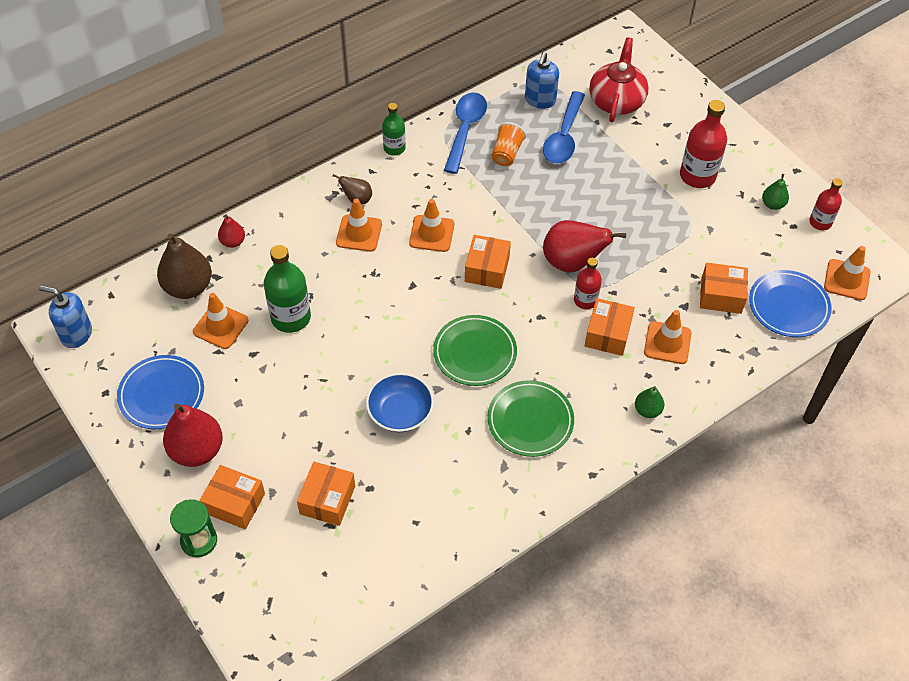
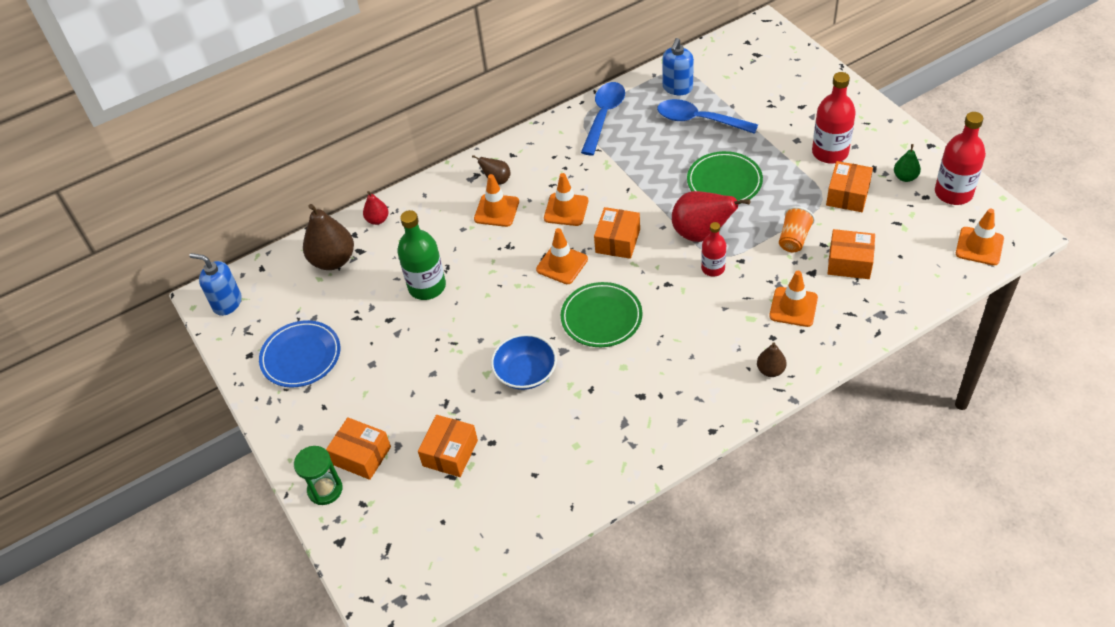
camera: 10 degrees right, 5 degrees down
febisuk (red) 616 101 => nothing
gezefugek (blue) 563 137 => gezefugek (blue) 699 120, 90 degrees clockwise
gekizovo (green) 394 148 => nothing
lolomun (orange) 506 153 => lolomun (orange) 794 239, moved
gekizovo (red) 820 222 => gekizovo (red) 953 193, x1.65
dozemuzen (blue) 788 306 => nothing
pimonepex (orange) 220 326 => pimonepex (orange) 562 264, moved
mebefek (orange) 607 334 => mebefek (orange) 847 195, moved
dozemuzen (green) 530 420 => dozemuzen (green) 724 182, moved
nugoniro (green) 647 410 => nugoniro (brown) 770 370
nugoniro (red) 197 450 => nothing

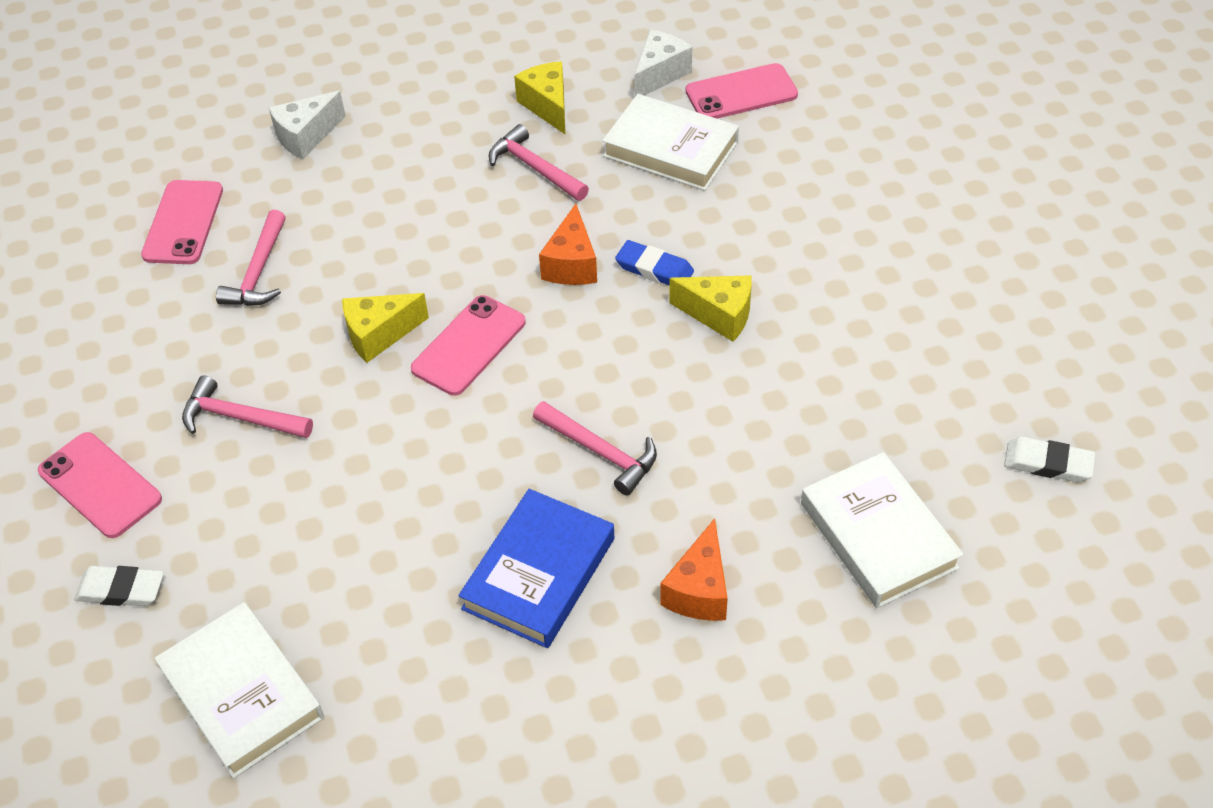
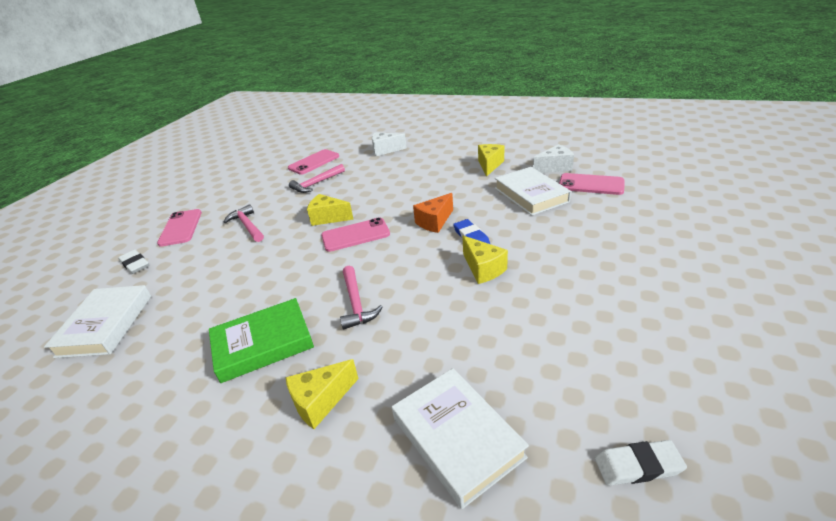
camera: 40 degrees right, 15 degrees down
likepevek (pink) 535 168 => nothing
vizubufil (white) 1048 463 => vizubufil (white) 638 465, 60 degrees counterclockwise
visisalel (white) 878 535 => visisalel (white) 457 437, 45 degrees counterclockwise
visisalel (blue) 539 573 => visisalel (green) 263 344
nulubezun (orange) 699 590 => nulubezun (yellow) 320 401

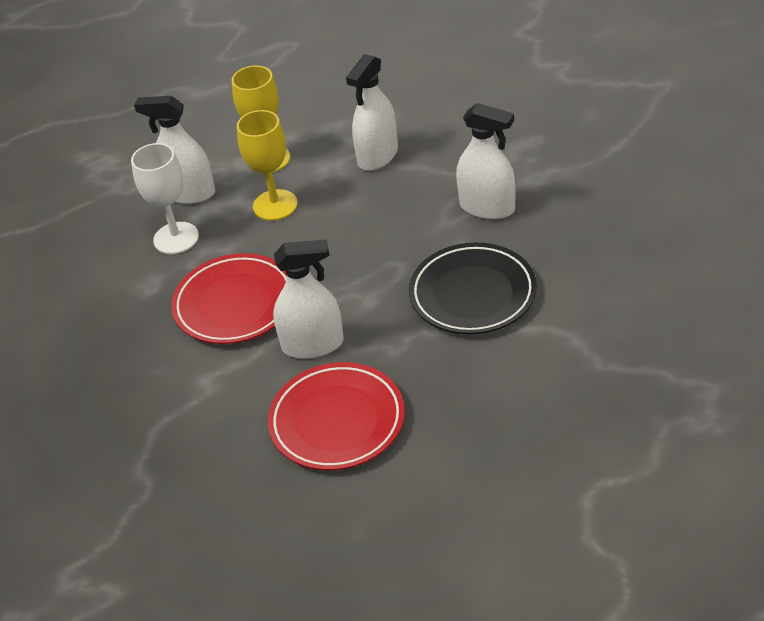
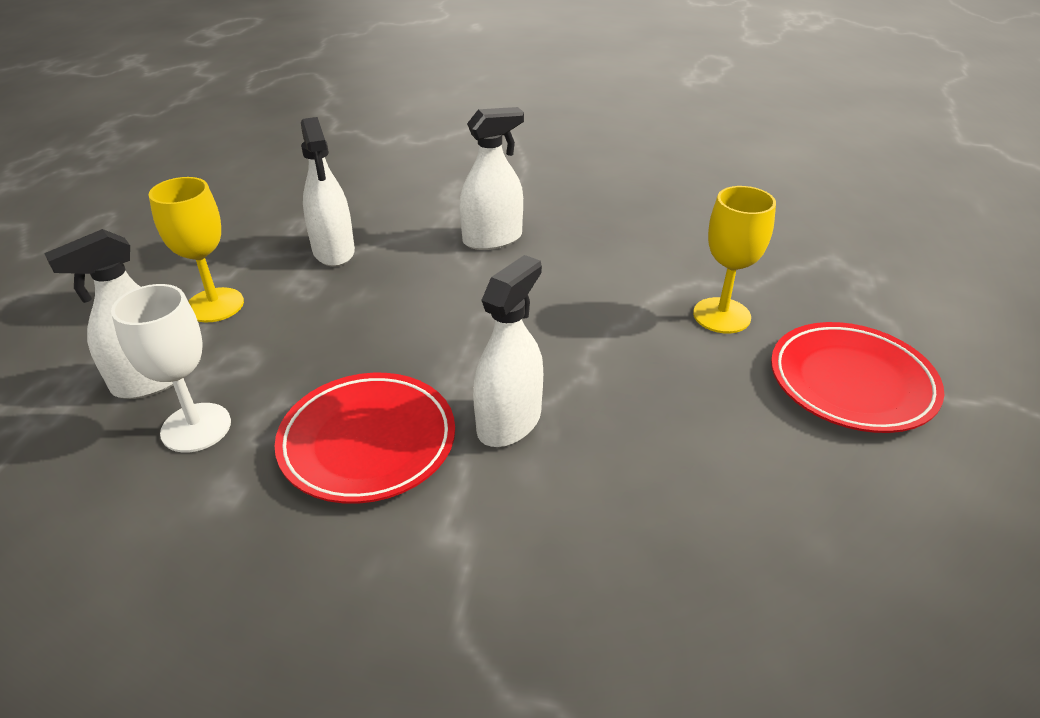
camera: 55 degrees left, 5 degrees down
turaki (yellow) 275 205 => turaki (yellow) 721 315, moved
dozemuzen (black) 473 294 => nothing
dozemuzen (red) 337 421 => dozemuzen (red) 851 383, moved

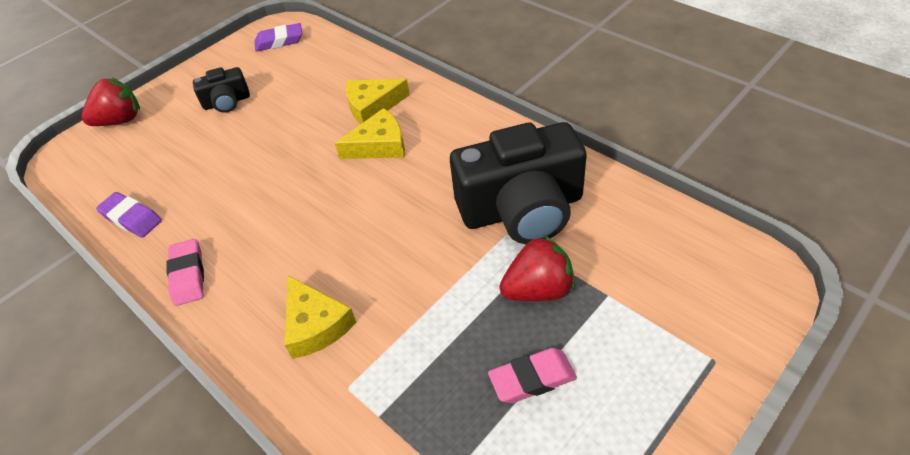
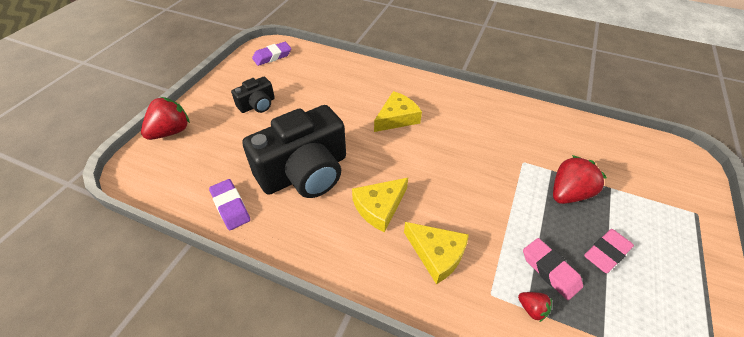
camera: 25 degrees left, 0 degrees up
nulubezun (yellow) 372 106 => nulubezun (yellow) 379 207, moved
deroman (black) 522 209 => deroman (black) 305 172, moved
vizubufil (purple) 131 218 => vizubufil (purple) 230 206, 45 degrees clockwise
vizubufil (pink) 188 275 => vizubufil (pink) 550 270, moved
nothing => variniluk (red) 532 309

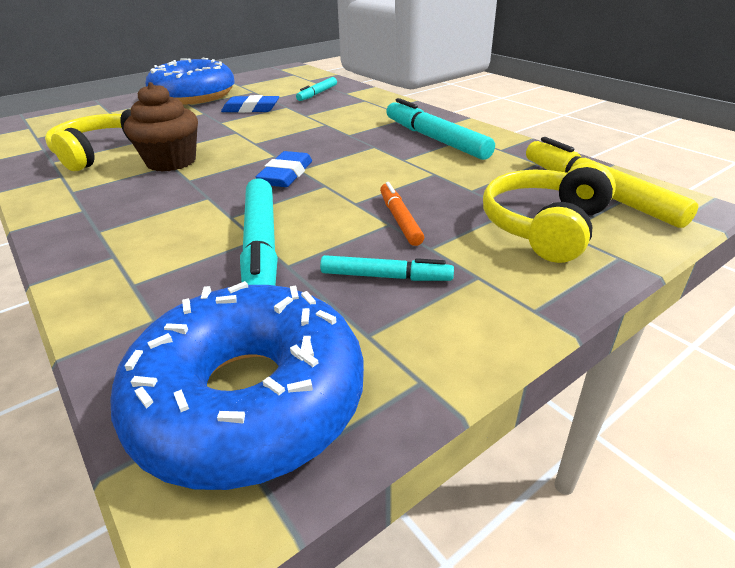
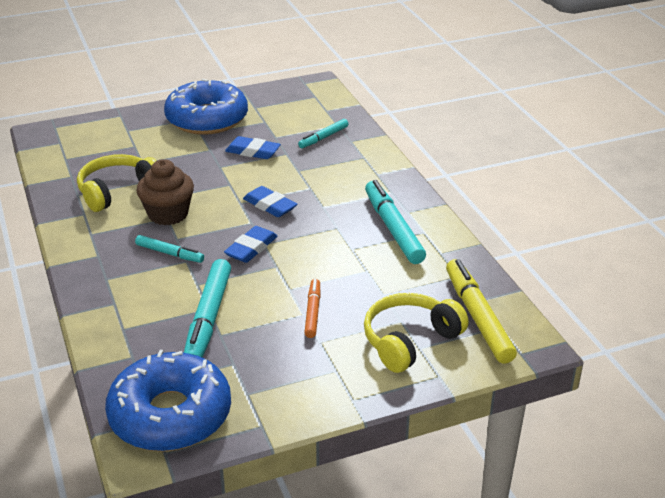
camera: 15 degrees right, 0 degrees up
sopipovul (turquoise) 386 277 => sopipovul (turquoise) 169 253, moved
nothing => vizubufil (blue) 270 205

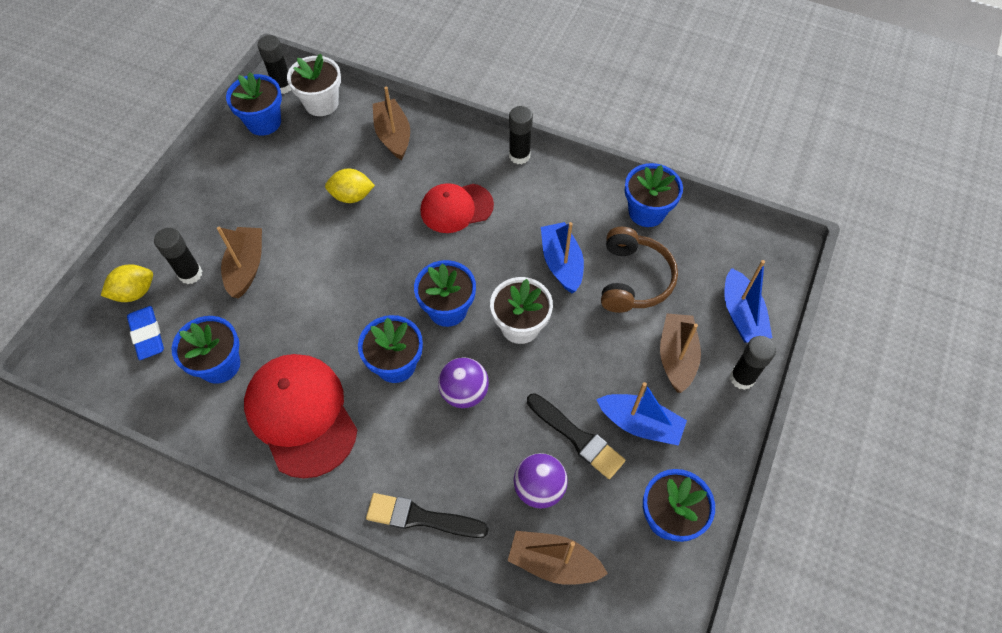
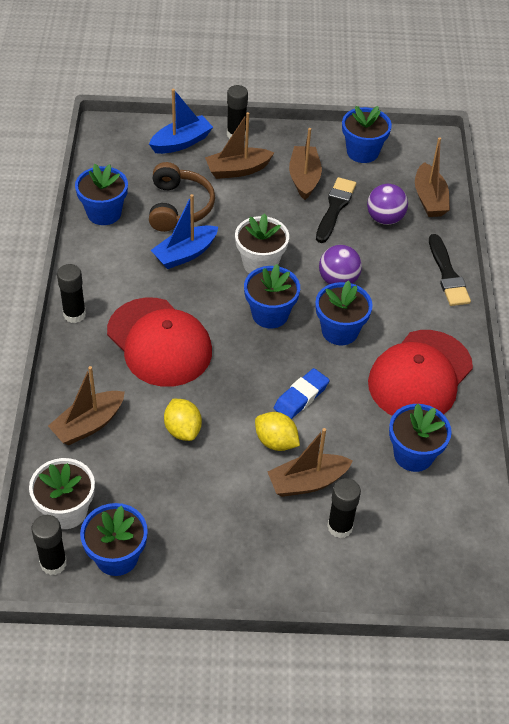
camera: 115 degrees left, 10 degrees down
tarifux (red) 456 208 => tarifux (red) 159 342, x1.56
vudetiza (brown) 633 279 => vudetiza (brown) 179 207, 105 degrees clockwise
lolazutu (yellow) 135 292 => lolazutu (yellow) 276 442, moved
vizubufil (blue) 147 335 => vizubufil (blue) 301 397, moved
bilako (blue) 640 424 => bilako (brown) 304 178

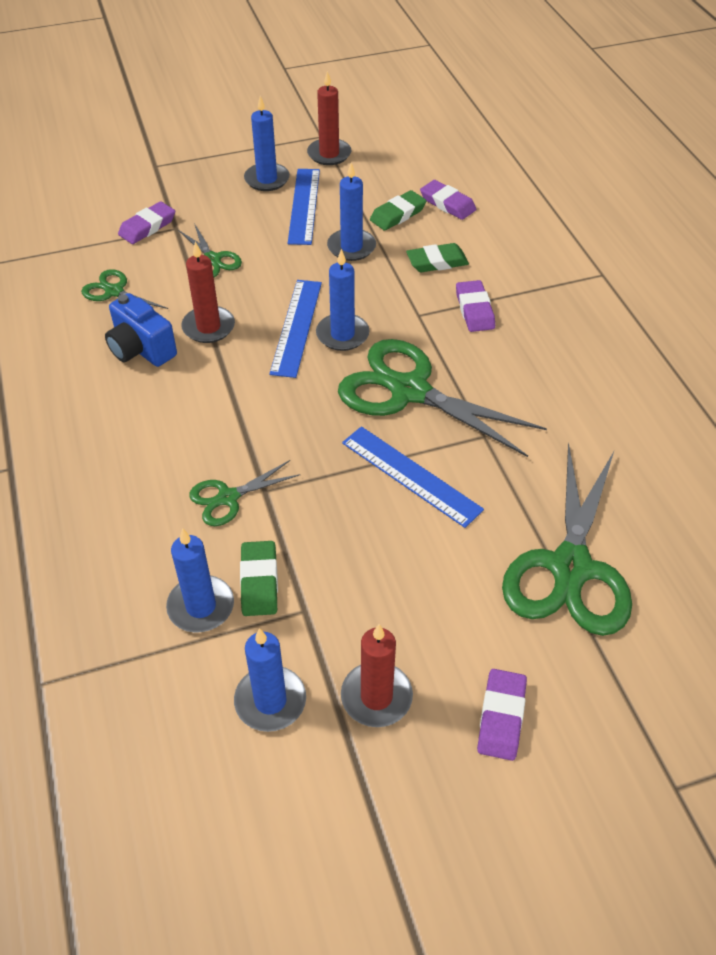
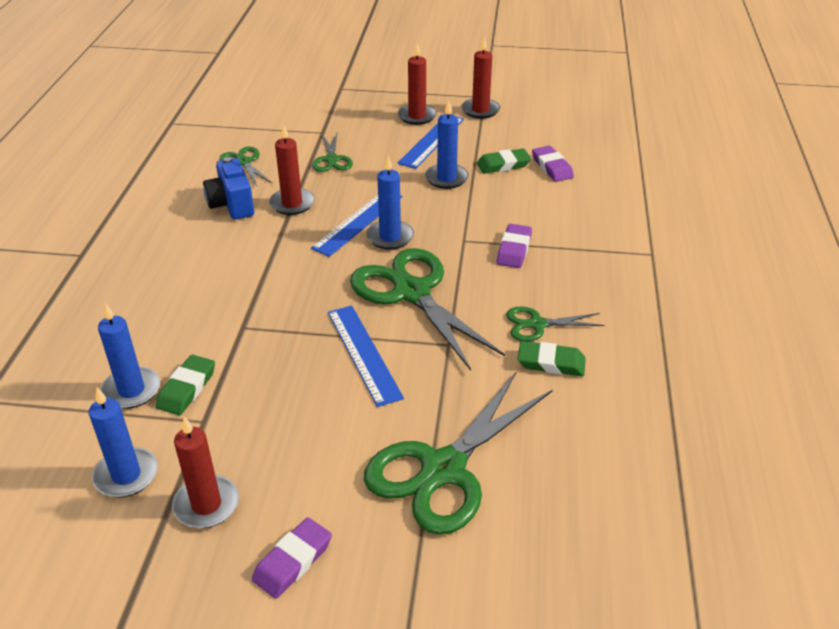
camera: 25 degrees right, 10 degrees down
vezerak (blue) 267 179 => vezerak (red) 417 116
vizubufil (purple) 147 227 => nothing
vizubufil (green) 437 262 => vizubufil (green) 551 363, moved
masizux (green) 228 498 => masizux (green) 537 324, moved

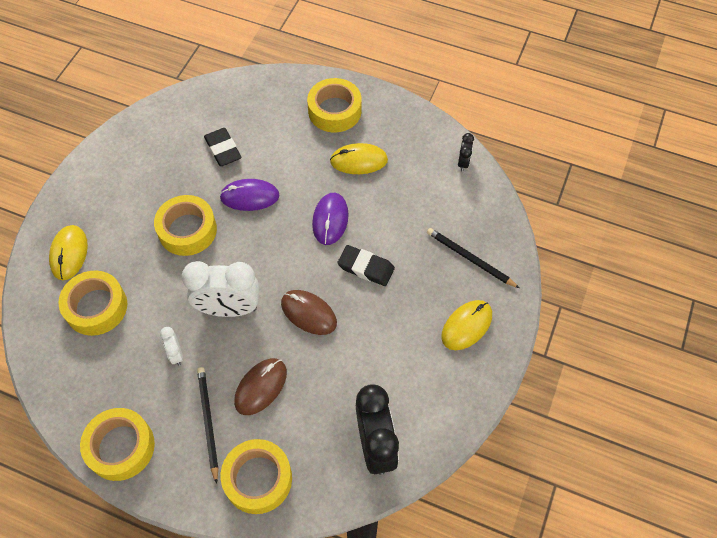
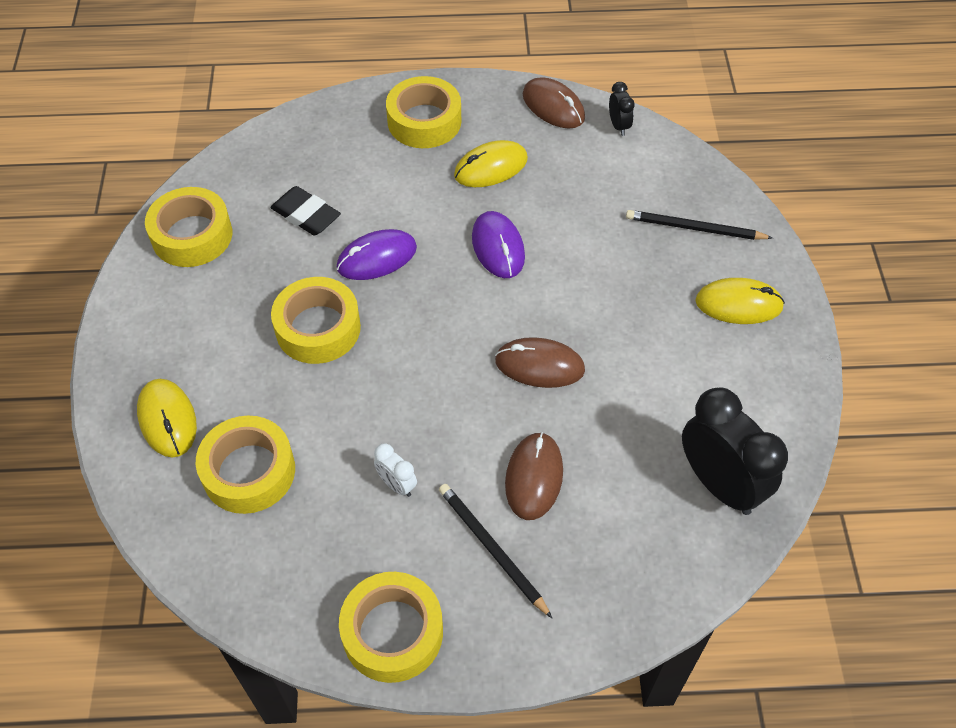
camera: 25 degrees left, 5 degrees down
vizubufil (black) 366 268 => nothing
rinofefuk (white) 229 309 => nothing
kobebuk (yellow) 466 326 => kobebuk (yellow) 738 304, 75 degrees clockwise
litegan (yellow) 258 479 => litegan (yellow) 192 235, moved
nothing => kobebuk (brown) 553 106

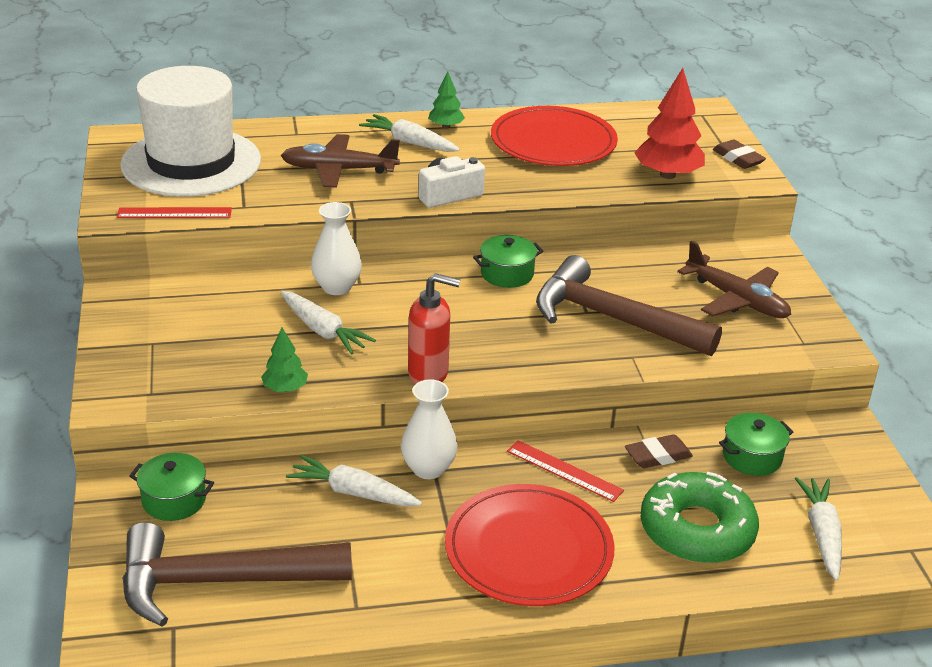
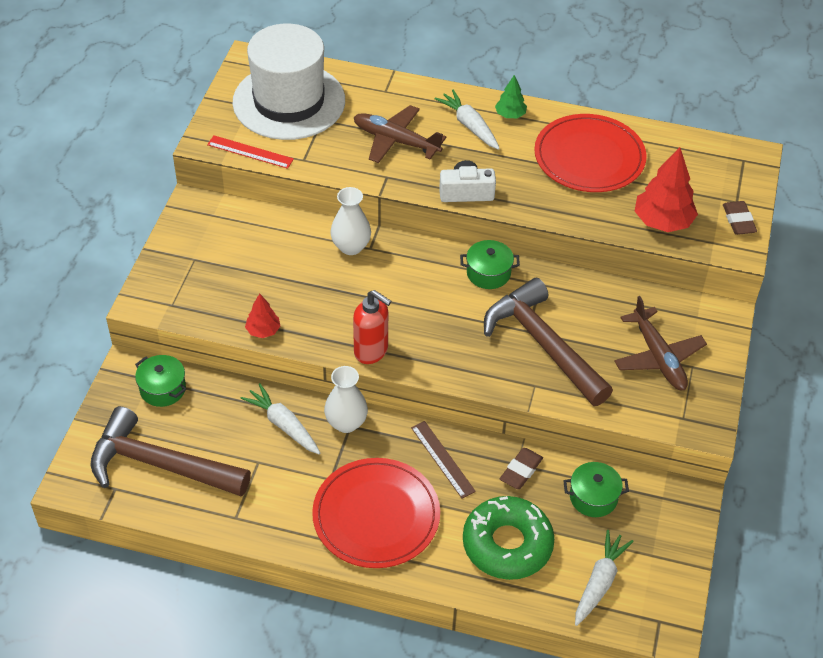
camera: 25 degrees right, 15 degrees up
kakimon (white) 323 331 => nothing
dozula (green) 285 388 => dozula (red) 263 331
vizubufil (brown) 658 456 => vizubufil (brown) 521 471, 60 degrees counterclockwise
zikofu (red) 564 471 => zikofu (brown) 442 459

